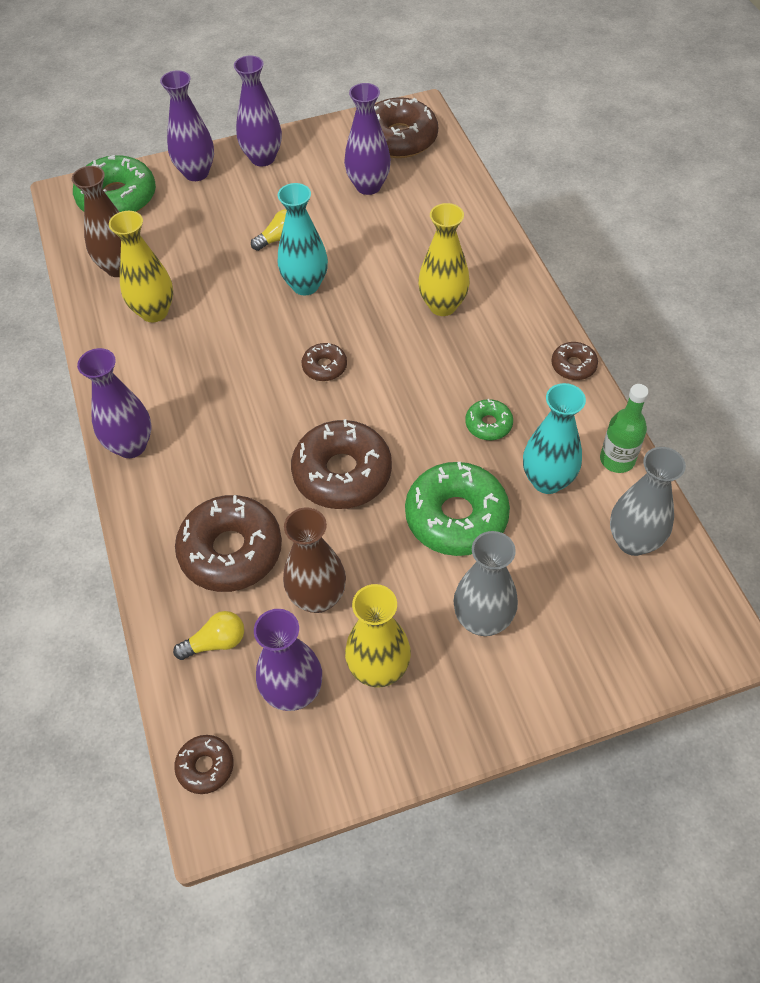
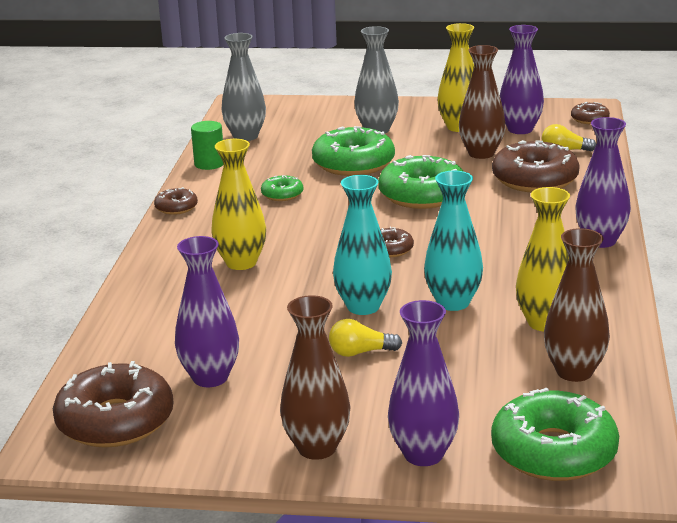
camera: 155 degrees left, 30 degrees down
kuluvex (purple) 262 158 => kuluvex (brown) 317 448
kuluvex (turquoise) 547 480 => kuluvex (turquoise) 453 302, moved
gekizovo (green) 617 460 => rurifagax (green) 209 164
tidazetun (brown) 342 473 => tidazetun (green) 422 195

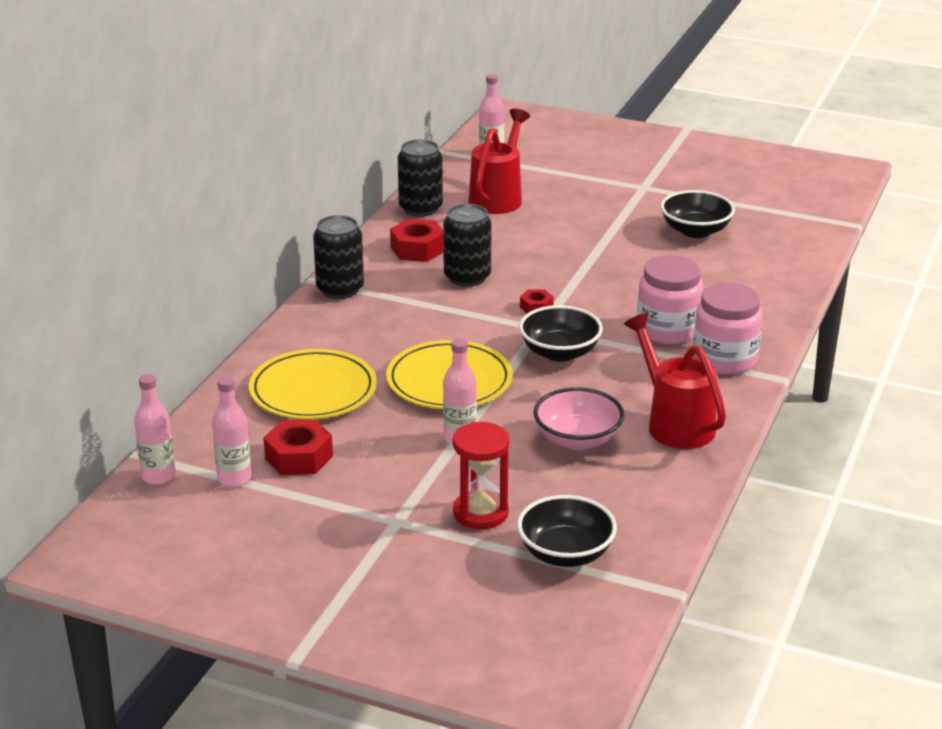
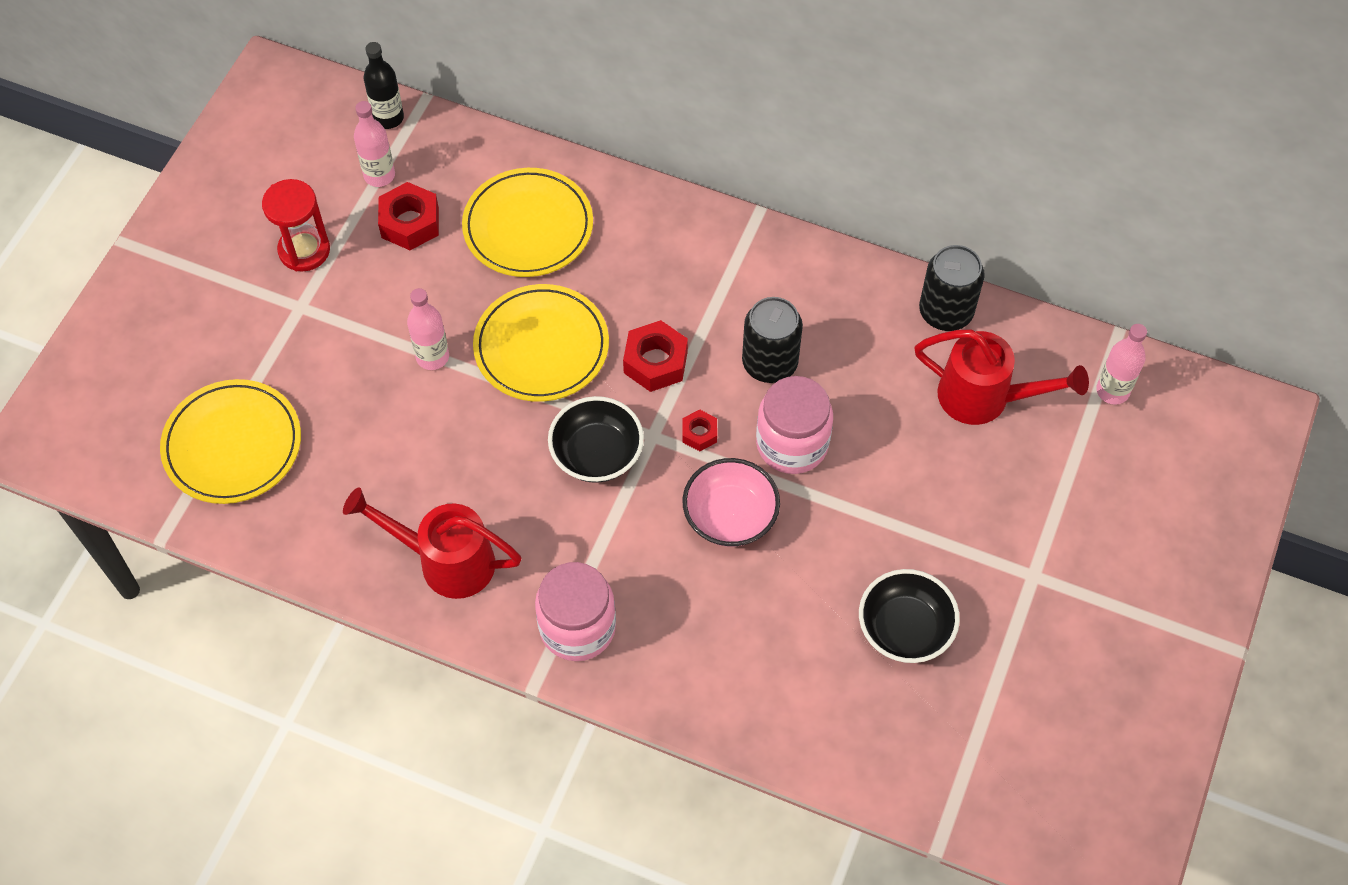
camera: 90 degrees right, 30 degrees up
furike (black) 340 289 => nothing
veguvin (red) 418 249 => veguvin (red) 655 362, moved
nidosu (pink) 668 330 => nidosu (pink) 792 444, moved
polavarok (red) 675 423 => polavarok (red) 446 561, 135 degrees counterclockwise
gekizovo (pink) 158 476 => gekizovo (black) 388 118
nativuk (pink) 577 439 => nativuk (pink) 730 516, moved
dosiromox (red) 480 513 => dosiromox (red) 304 250, moved
nativuk (black) 565 554 => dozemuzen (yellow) 232 445

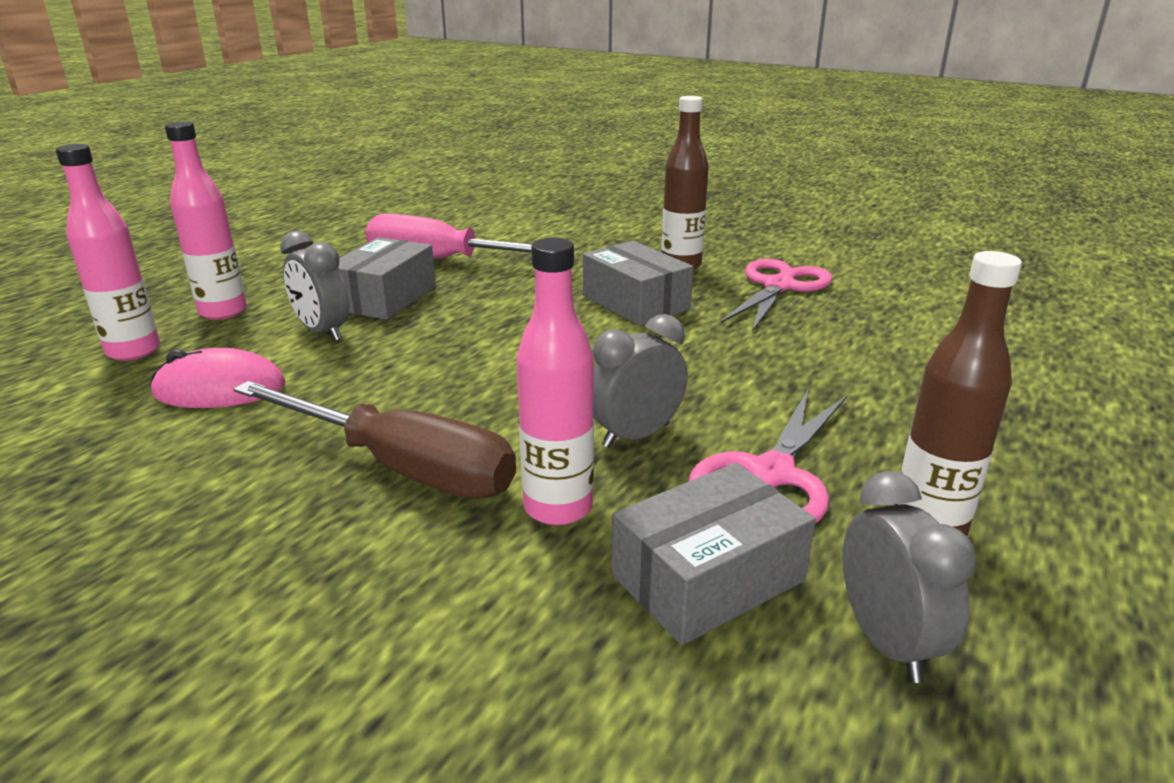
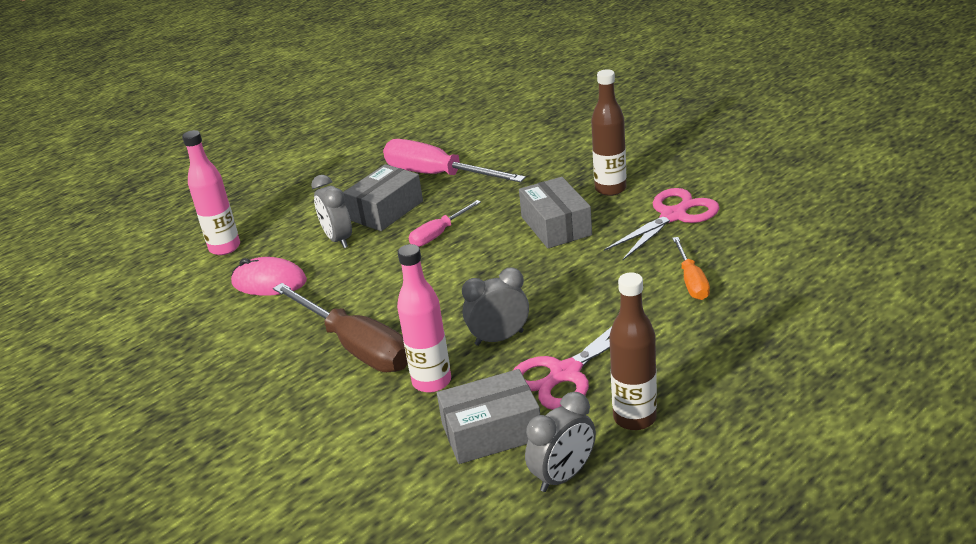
camera: 20 degrees right, 5 degrees up
gekizovo (pink) 223 312 => nothing
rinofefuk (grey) 886 641 => rinofefuk (grey) 563 476, 45 degrees clockwise
nothing => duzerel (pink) 438 234
nothing => duzerel (orange) 691 281

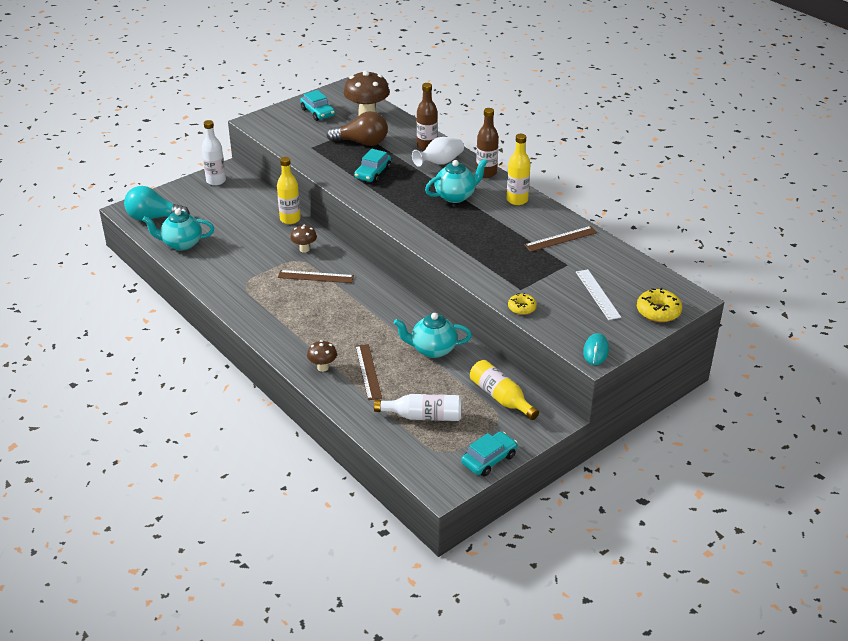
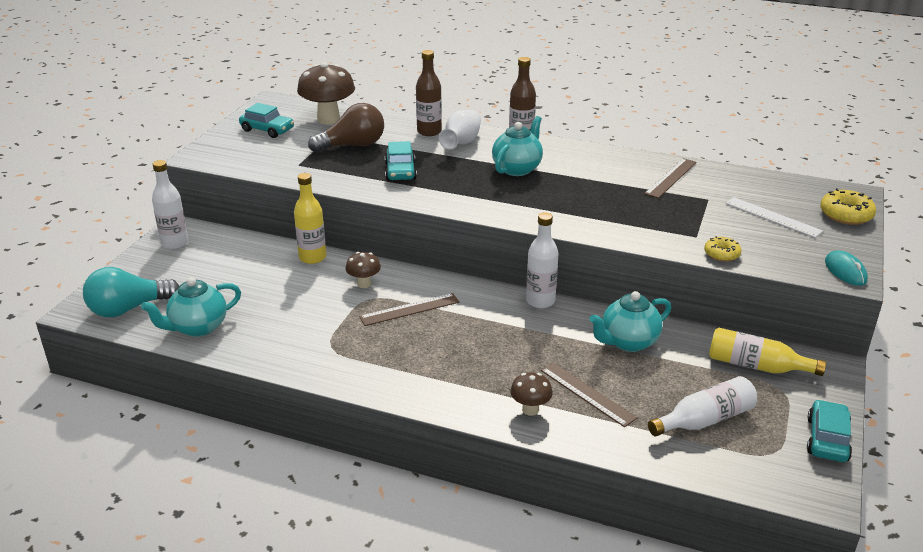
camera: 30 degrees left, 5 degrees down
gekizovo (yellow) 517 200 => nothing
nothing => gekizovo (white) 540 301

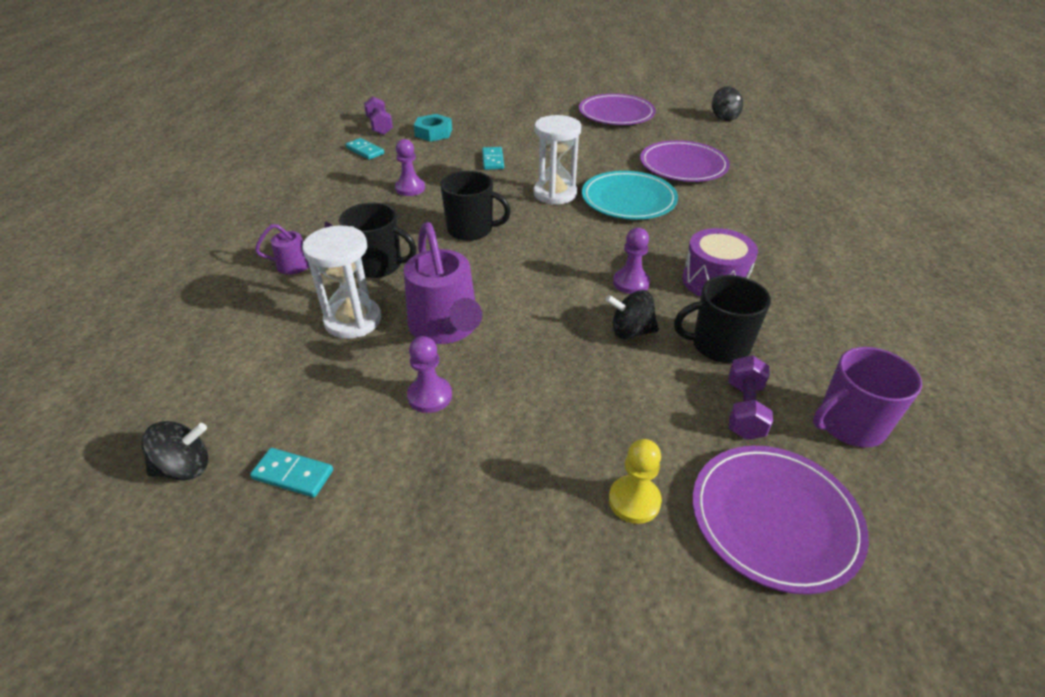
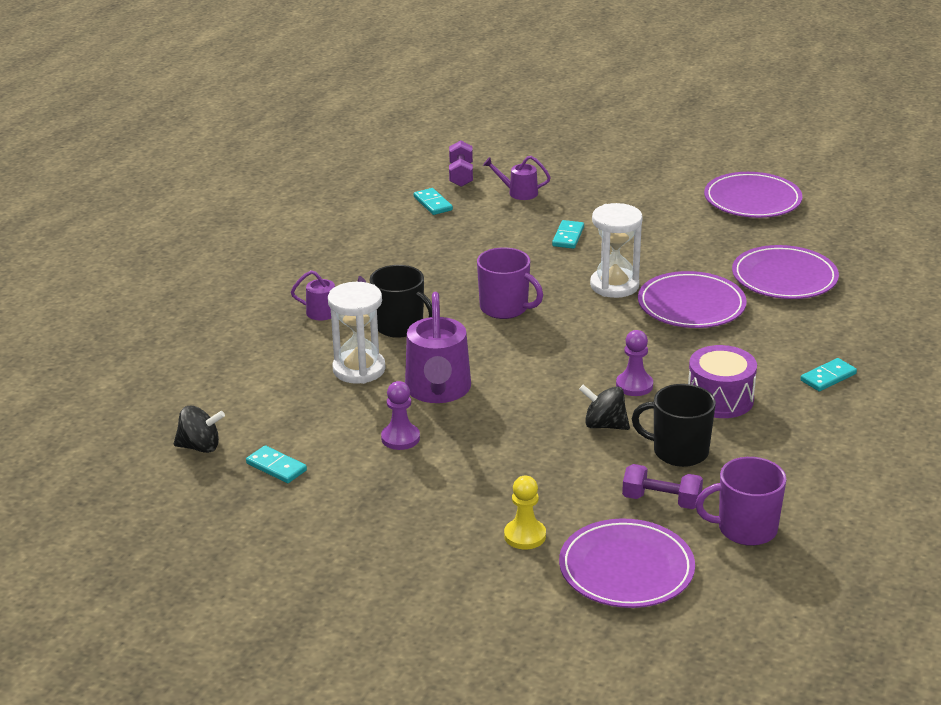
camera: 20 degrees right, 10 degrees down
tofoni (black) 724 117 => nothing
veguvin (turquoise) 433 133 => polavarok (purple) 518 193
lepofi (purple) 410 188 => nothing
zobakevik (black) 471 230 => zobakevik (purple) 505 308
dozemuzen (turquoise) 628 199 => dozemuzen (purple) 691 305
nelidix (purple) 744 410 => nelidix (purple) 661 500, 75 degrees clockwise
nothing => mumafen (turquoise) 828 377

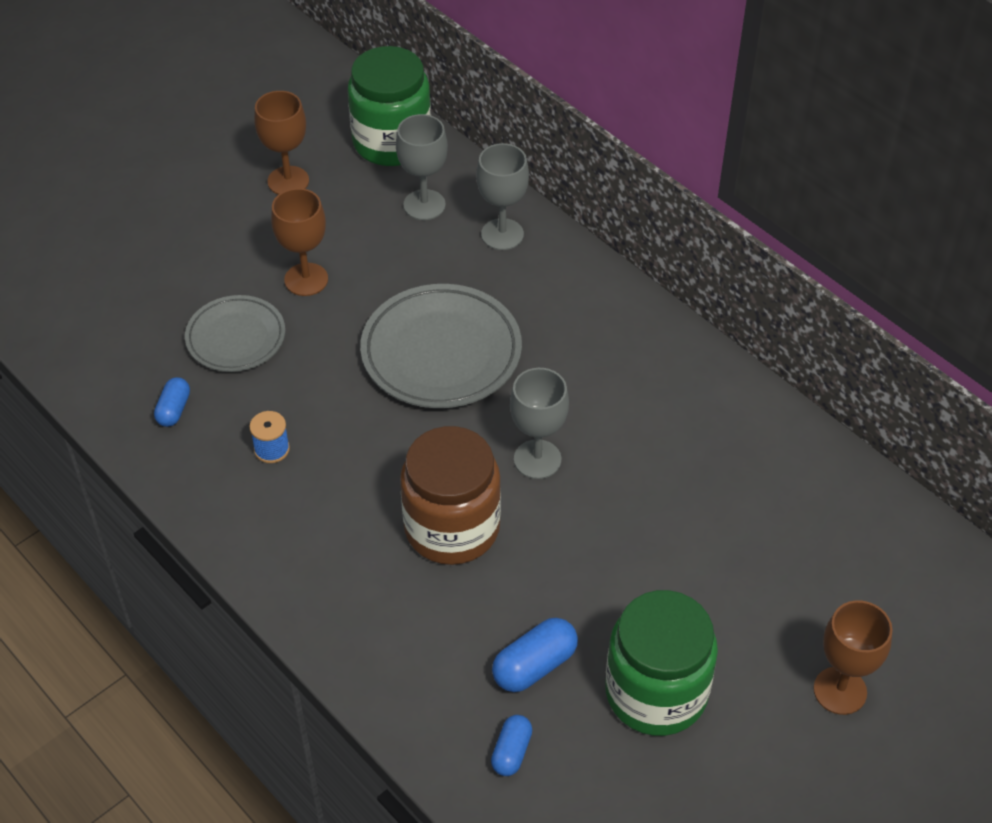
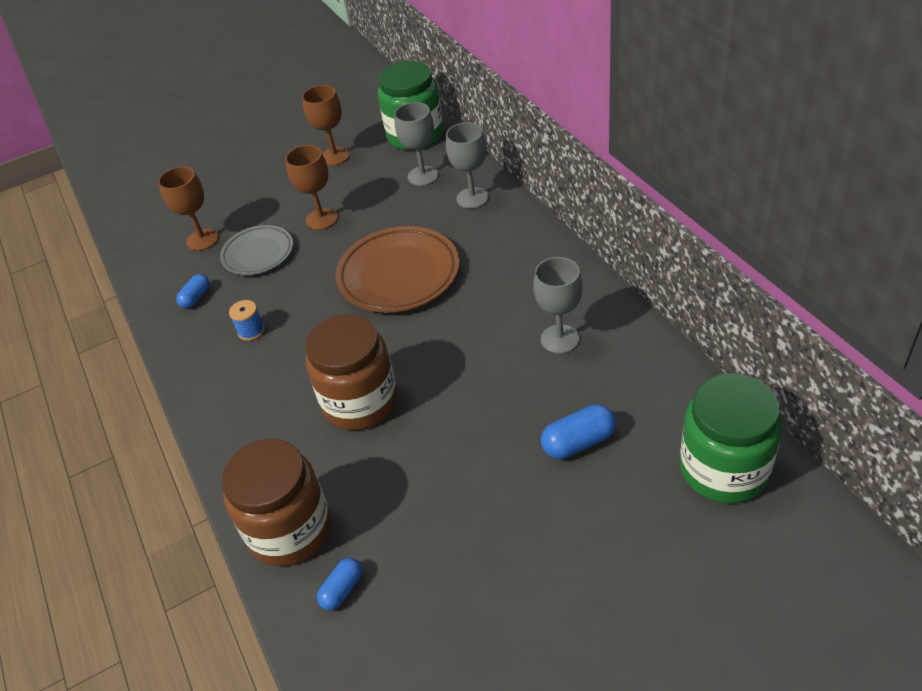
camera: 20 degrees right, 5 degrees down
dozemuzen (grey) 441 353 => dozemuzen (brown) 399 275
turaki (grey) 537 459 => turaki (grey) 560 339, moved
nidosu (green) 656 692 => nidosu (green) 724 469, moved
turaki (brown) 840 690 => turaki (brown) 202 239, moved
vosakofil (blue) 534 665 => vosakofil (blue) 578 442, moved
nothing => nidosu (brown) 290 530

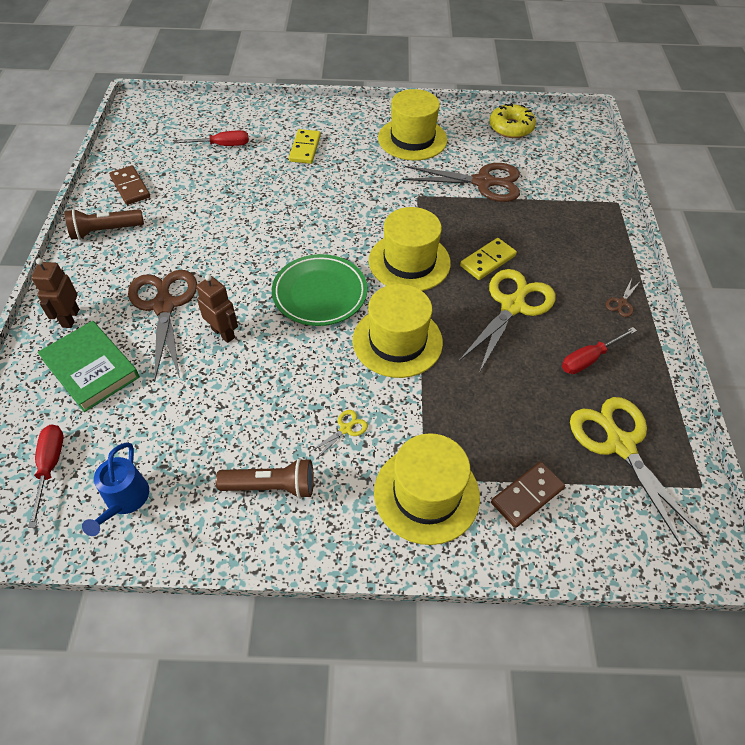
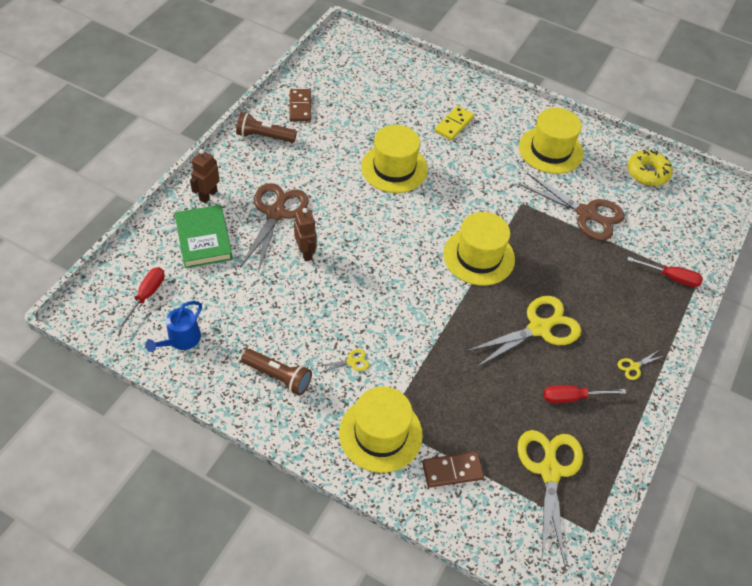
camera: 25 degrees right, 0 degrees up
duzerel (red) 222 145 => duzerel (red) 671 277, moved
mumafen (yellow) 487 261 => nothing
dozemuzen (green) 320 294 => nothing
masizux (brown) 622 303 => masizux (yellow) 634 366
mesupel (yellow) 397 341 => mesupel (yellow) 394 168, moved

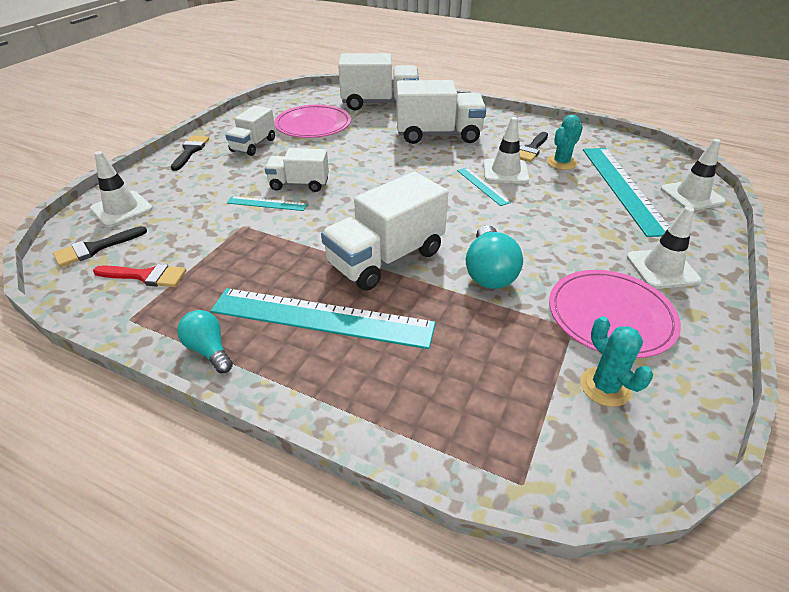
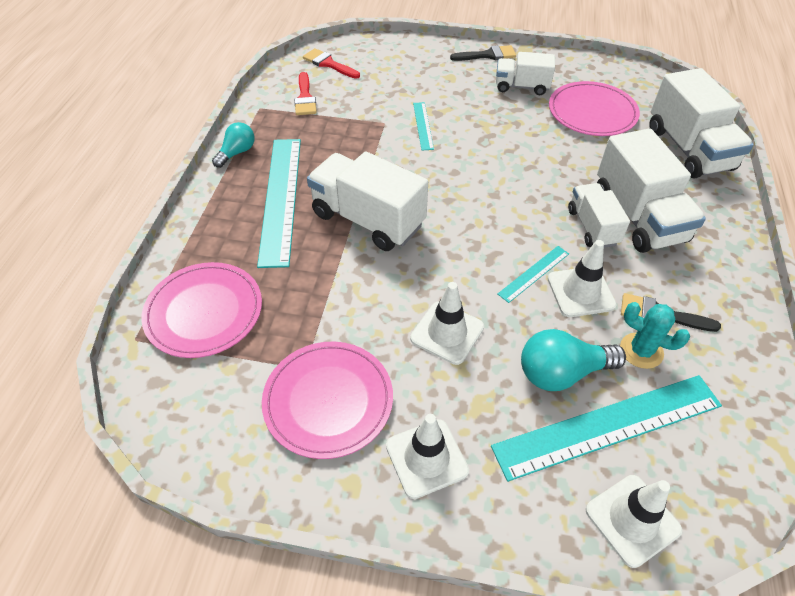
camera: 75 degrees right, 10 degrees up
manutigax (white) 299 184 => manutigax (white) 592 227, moved
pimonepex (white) 122 209 => pimonepex (white) 447 333, moved
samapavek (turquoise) 489 272 => samapavek (turquoise) 562 372, moved
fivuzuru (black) 95 248 => fivuzuru (red) 328 64
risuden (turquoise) 605 387 => nothing
nothing => dozemuzen (pink) 204 312

